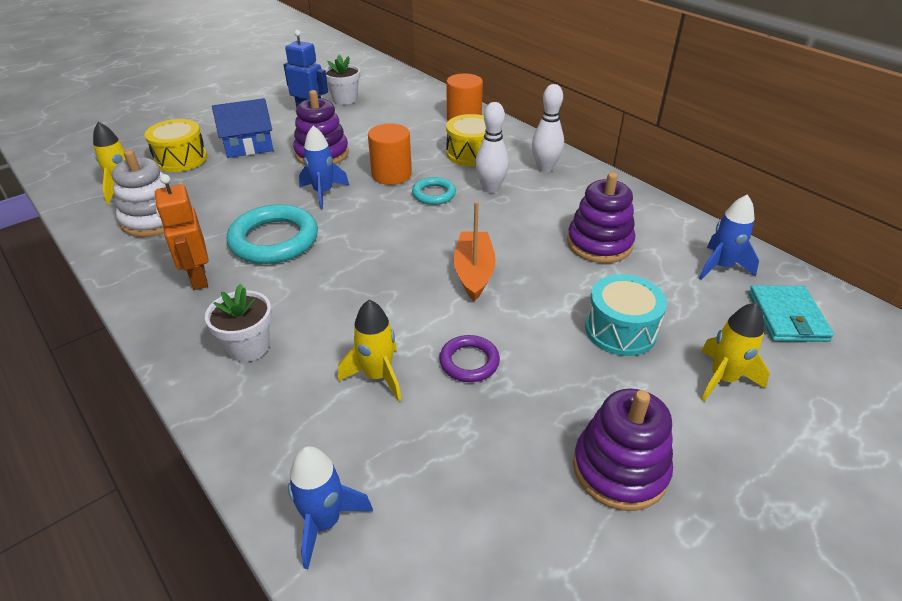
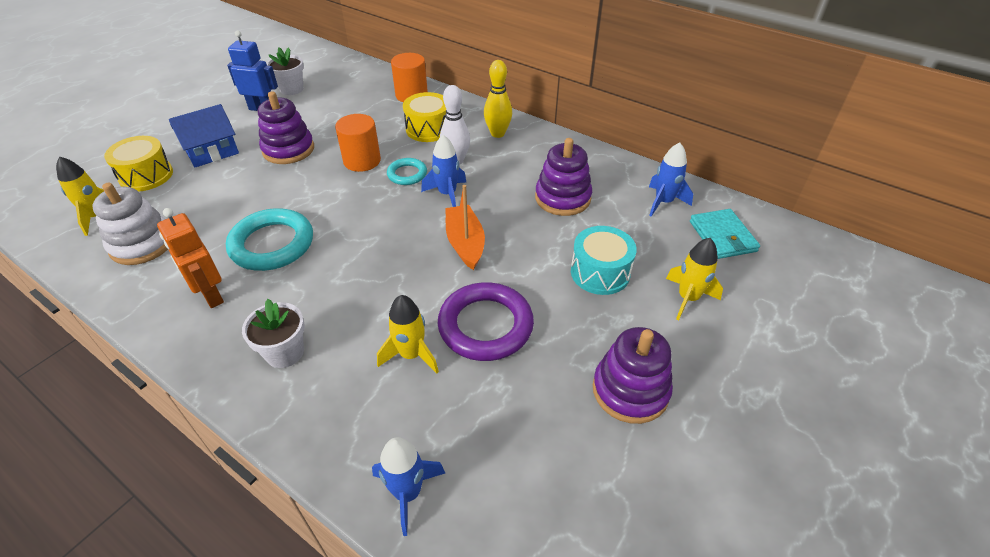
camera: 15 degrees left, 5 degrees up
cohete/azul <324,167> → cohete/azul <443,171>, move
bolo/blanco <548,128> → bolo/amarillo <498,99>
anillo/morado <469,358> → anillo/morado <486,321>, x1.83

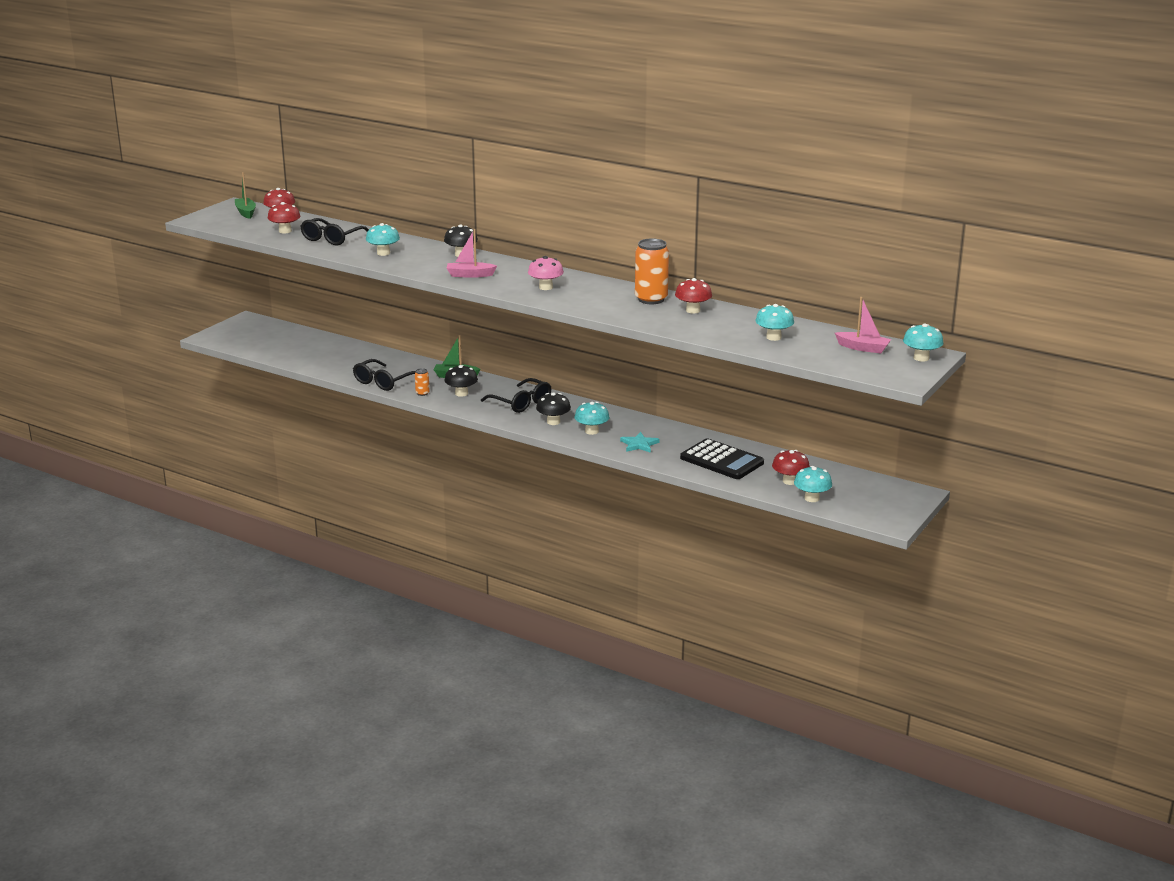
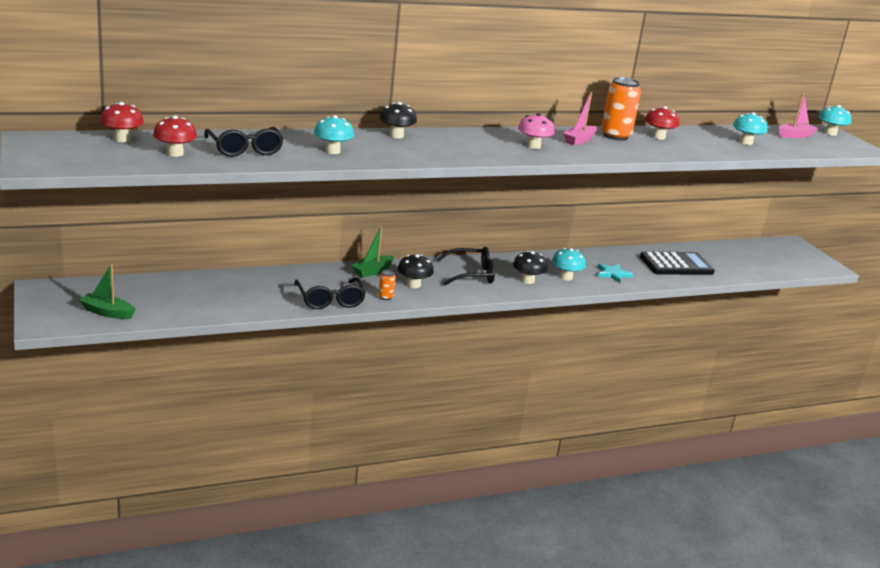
camera: 55 degrees left, 0 degrees up
seta/rojo <791,467> → -
seta/turquesa <813,484> → -
barco/verde <245,195> → barco/verde <107,291>, move
barco/rosa <472,253> → barco/rosa <580,118>, move

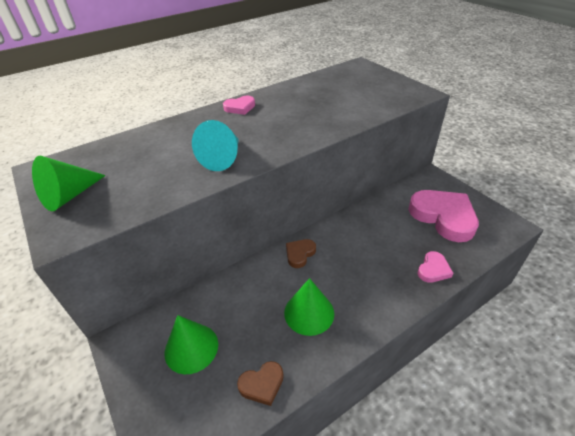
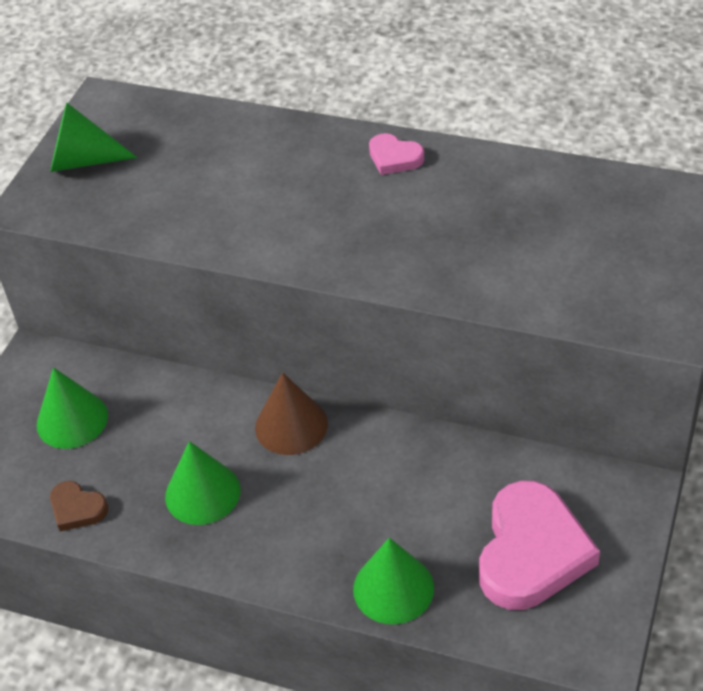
camera: 55 degrees right, 5 degrees up
cono/turquesa <215,145> → -
corazón/marrón <301,253> → cono/marrón <291,413>
corazón/rosa <435,267> → cono/verde <393,581>

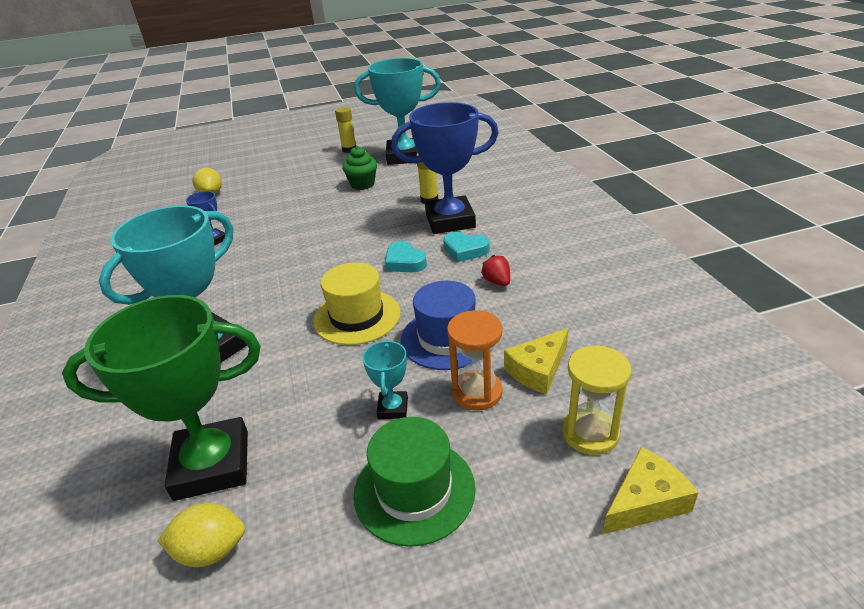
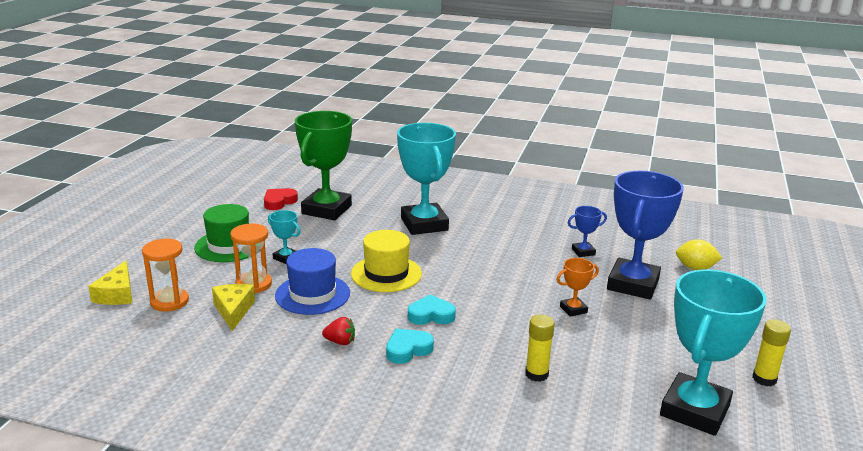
camera: 120 degrees right, 10 degrees down
magdalena/verde <359,168> → -
- → trofeo/naranja <577,287>
trofeo/azul <444,168> → trofeo/azul <645,235>, move
limón/amarillo <201,535> → corazón/rojo <281,199>
reloj de arena/amarillo <596,400> → reloj de arena/naranja <165,275>

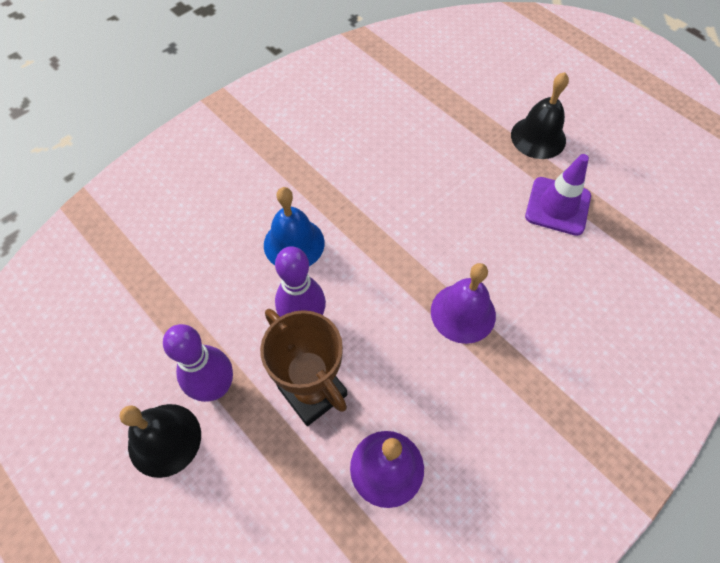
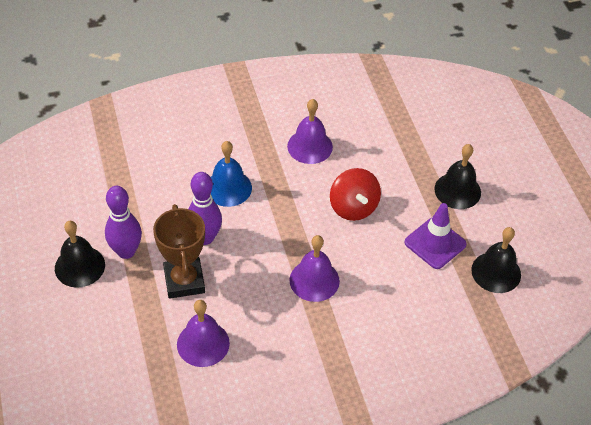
camera: 25 degrees right, 10 degrees down
- → campana/morado <310,131>
- → peonza/rojo <355,194>
- → campana/negro <496,260>

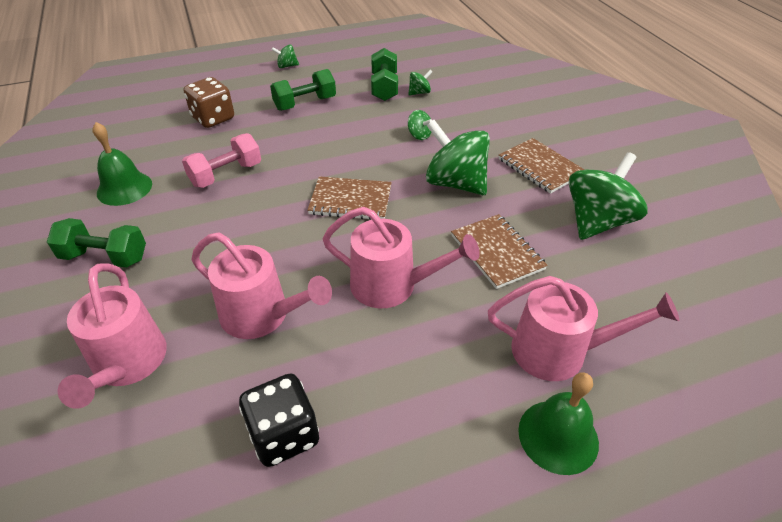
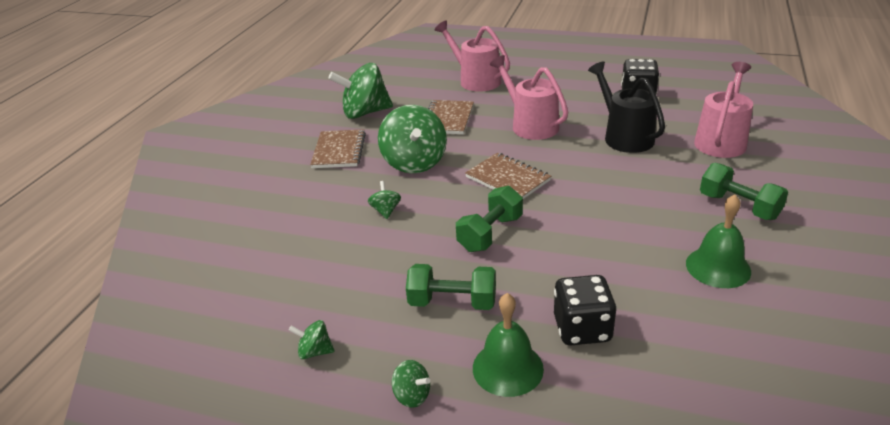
camera: 140 degrees left, 10 degrees down
mancuerna/rosa <221,160> → -
mancuerna/verde <384,74> → mancuerna/verde <489,219>, move
peonza/verde <420,83> → peonza/verde <312,339>, move
campana/verde <558,423> → campana/verde <508,345>, move
dado/marrón <209,102> → dado/negro <585,310>
regadera/rosa <261,285> → regadera/negro <626,107>

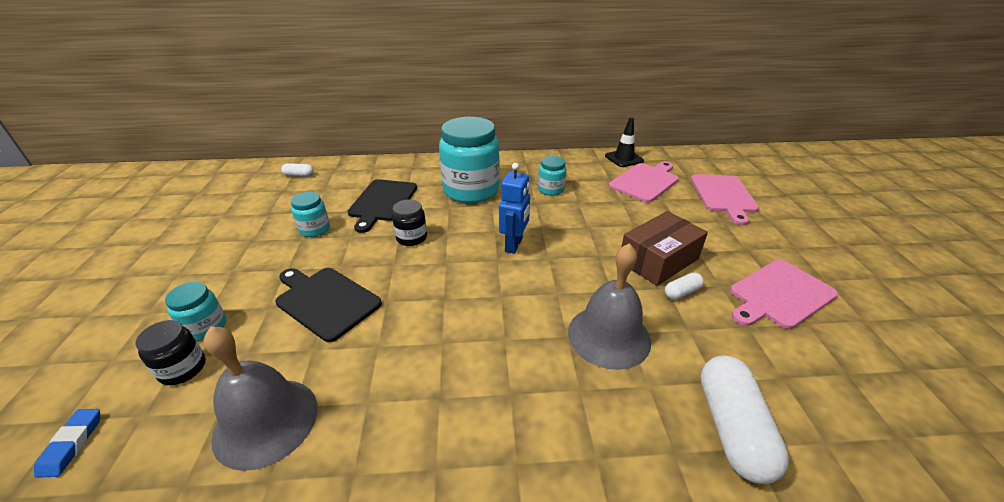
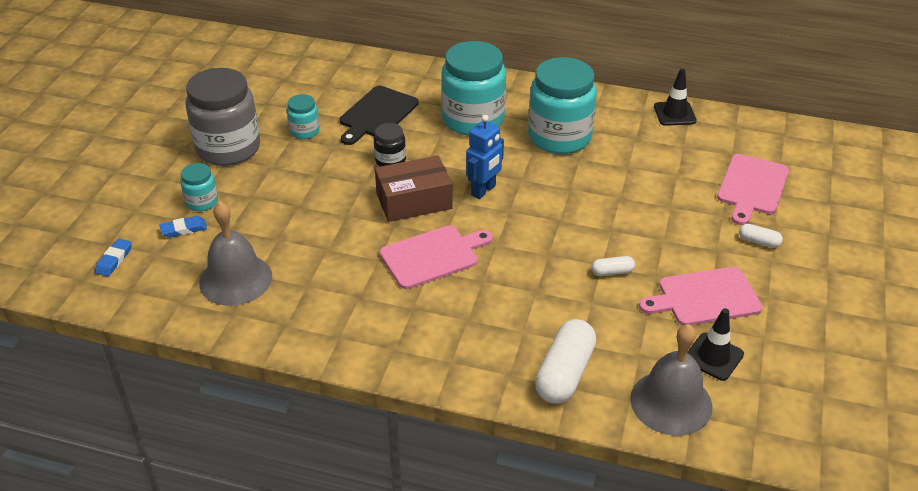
camera: 20 degrees right, 5 degrees up
tabla de cortar/negro <328,305> → -
- → tarro/gris <222,117>
- → cono de tráfico/negro <715,344>
cápsula/blanco <297,170> → cápsula/blanco <761,236>, move
campana/gris <609,306> → campana/gris <671,380>, move
tabla de cortar/rosa <644,182> → tabla de cortar/rosa <436,257>, move
caja/marrón <664,248> → caja/marrón <414,188>, move
tarro/negro <170,352> → goma de borrar/azul <183,227>
tarro/turquesa <552,176> → tarro/turquesa <562,105>, x2.11

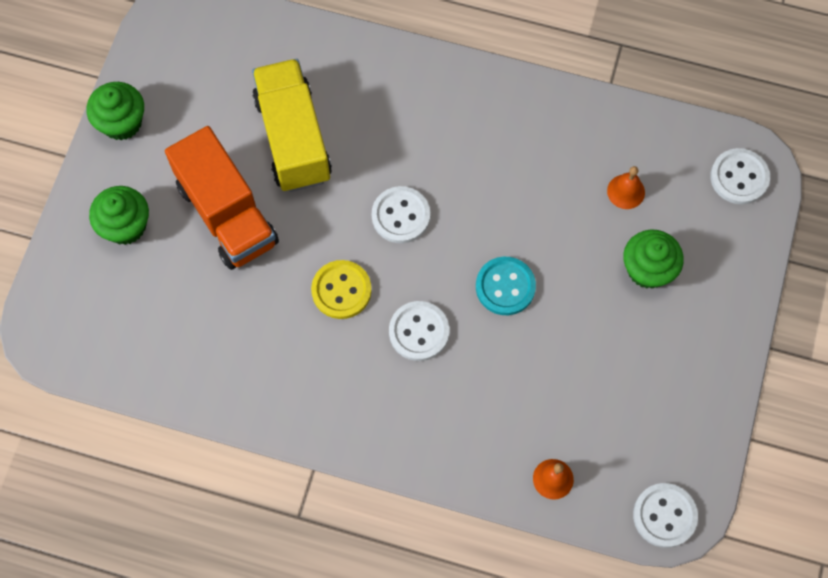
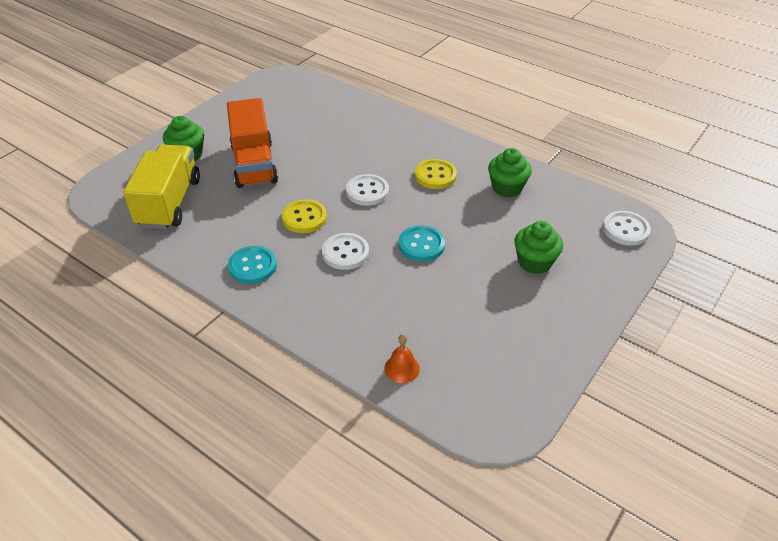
camera: 20 degrees right, 25 degrees down
campana/naranja <626,187> → -
botón/blanco <665,515> → -
- → botón/turquesa <252,265>
- → botón/amarillo <436,174>
magdalena/verde <115,111> → magdalena/verde <510,172>, move
camión/amarillo <292,125> → camión/amarillo <161,187>, move

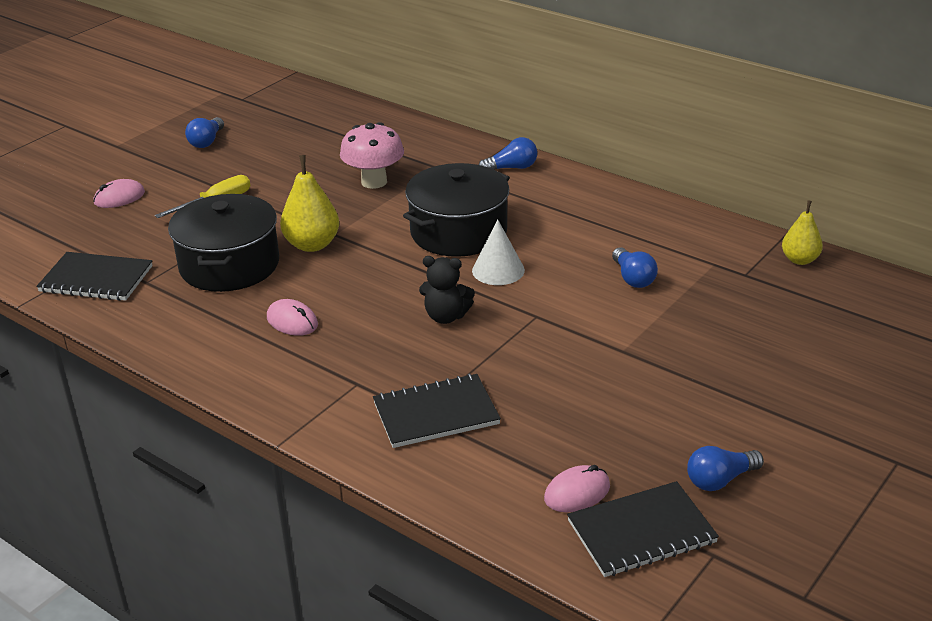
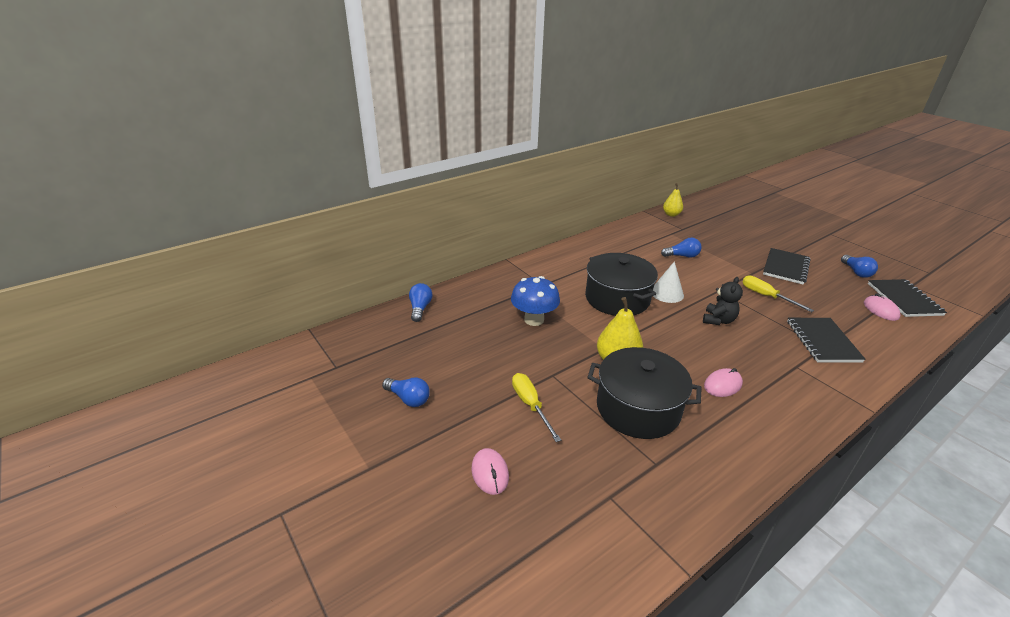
camera: 75 degrees left, 0 degrees up
- → destornillador/amarillo <778,293>
cuaderno/negro <94,276> → cuaderno/negro <786,266>, move
bombilla/azul <508,153> → bombilla/azul <420,302>, move
seta/rosa <372,155> → seta/azul <535,301>

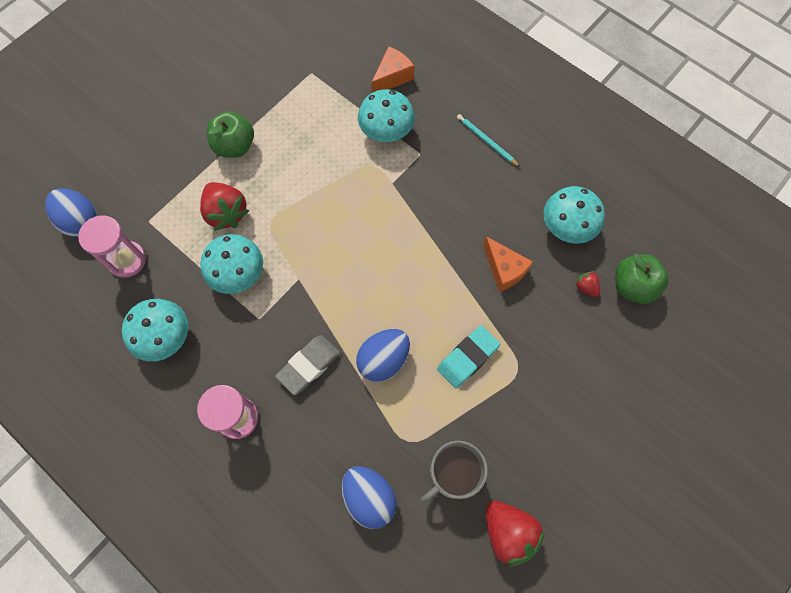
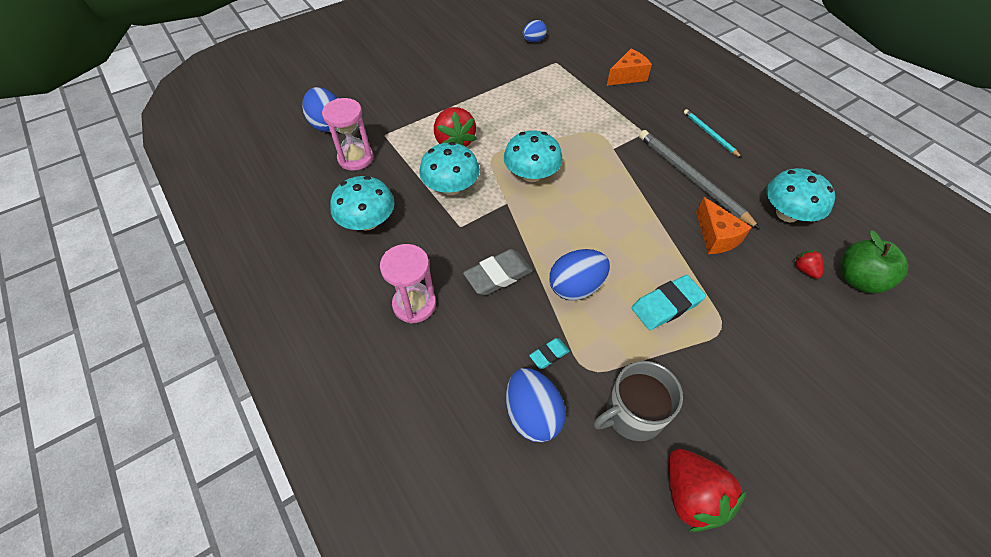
camera: 15 degrees right, 15 degrees down
manzana/verde <230,134> → -
- → huevo/azul <535,31>
- → goma de borrar/turquesa <549,353>
- → lápiz/gris <699,179>
seta/turquesa <386,115> → seta/turquesa <533,156>, move

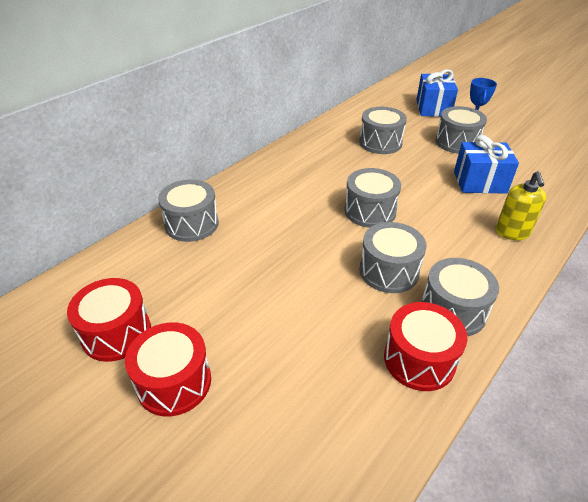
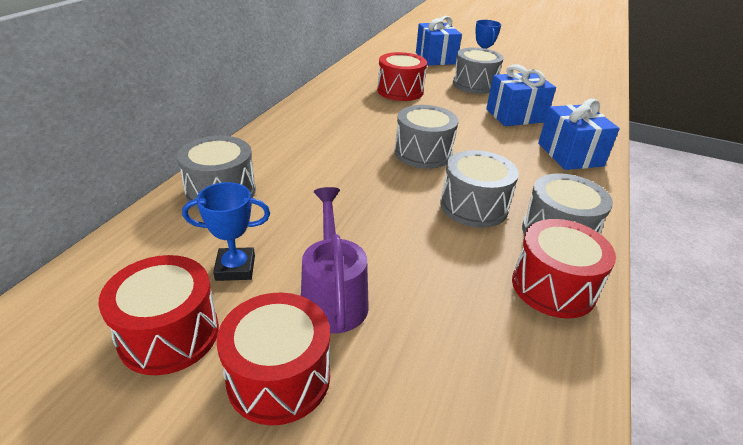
camera: 20 degrees left, 5 degrees down
- → trofeo/azul <226,231>
- → regadera/morado <335,260>
dispensador de jabón/amarillo <521,205> → regalo/azul <579,134>
tambor/gris <383,130> → tambor/rojo <402,76>

